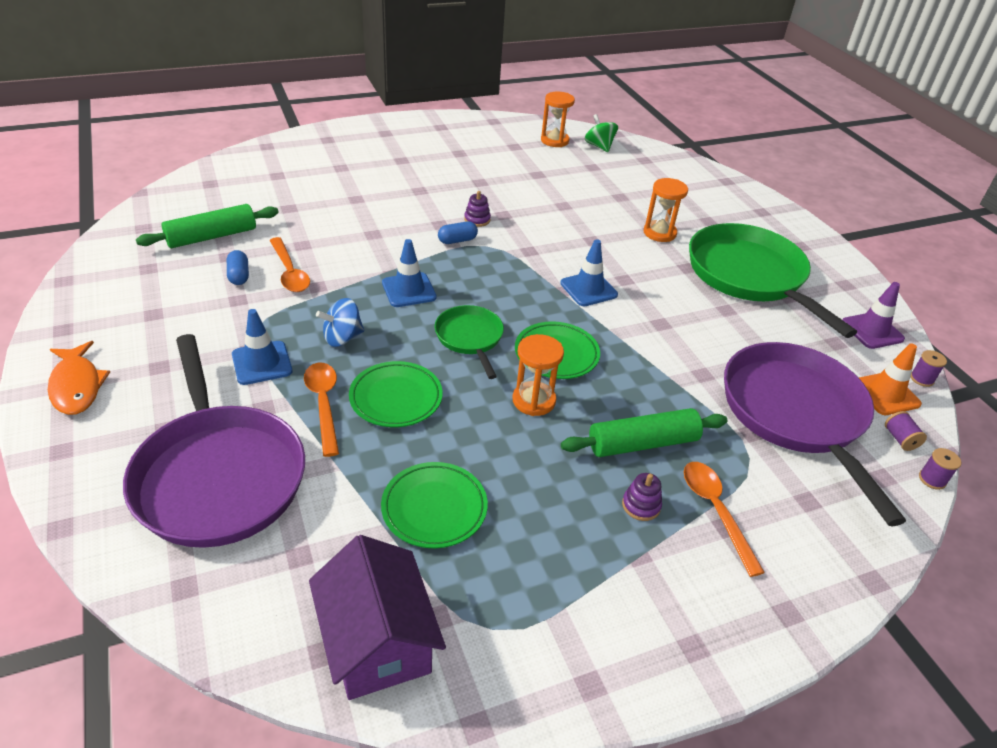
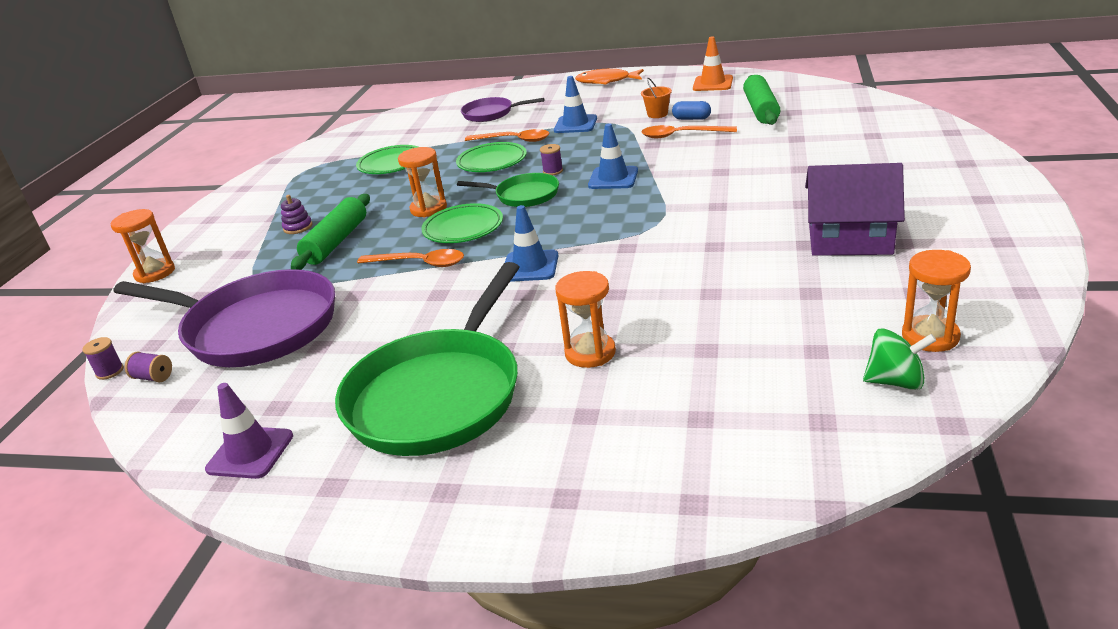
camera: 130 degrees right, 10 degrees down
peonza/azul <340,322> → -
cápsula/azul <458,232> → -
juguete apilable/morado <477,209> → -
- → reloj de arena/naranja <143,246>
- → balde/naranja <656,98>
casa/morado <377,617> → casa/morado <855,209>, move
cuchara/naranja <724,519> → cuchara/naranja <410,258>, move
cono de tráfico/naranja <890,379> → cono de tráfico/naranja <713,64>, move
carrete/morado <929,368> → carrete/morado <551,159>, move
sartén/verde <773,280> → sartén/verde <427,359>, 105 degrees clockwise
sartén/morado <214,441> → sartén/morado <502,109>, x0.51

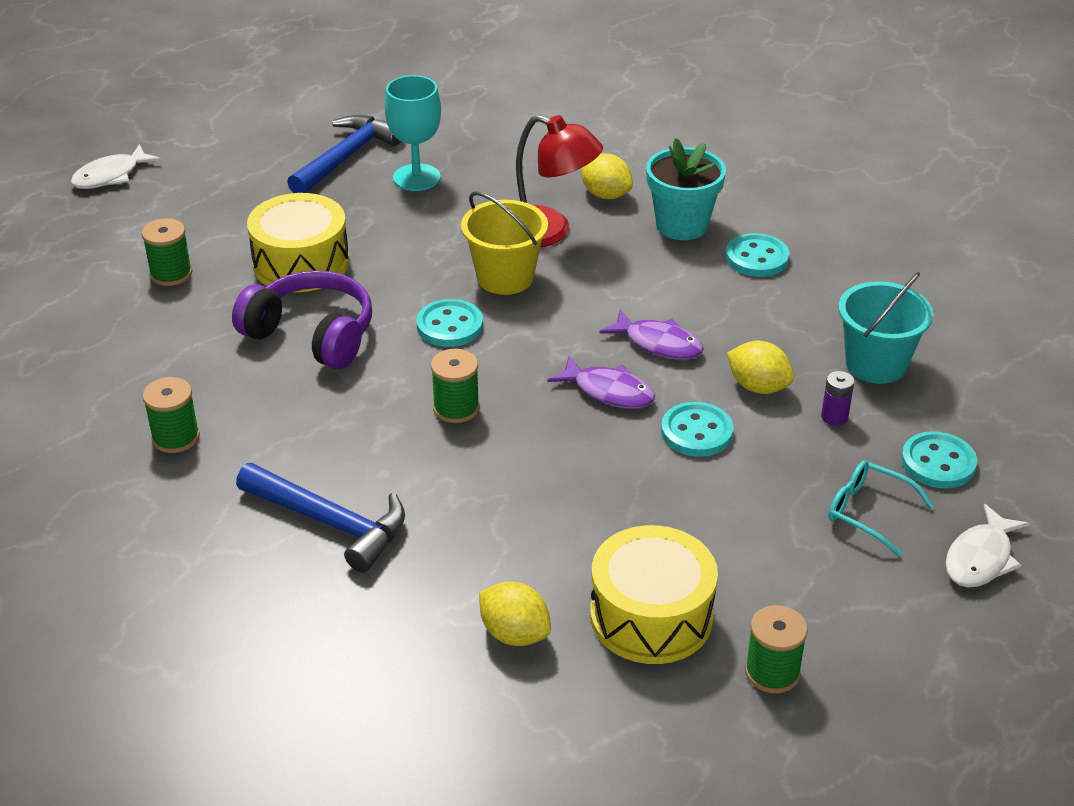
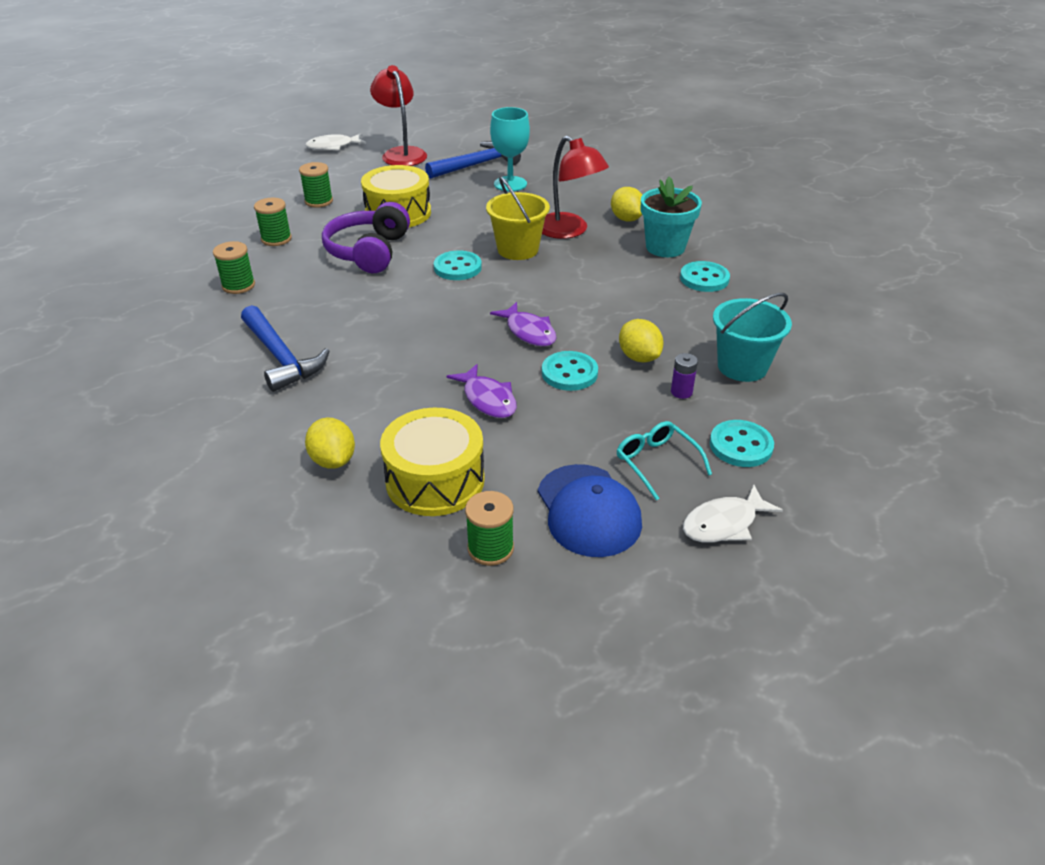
camera: 25 degrees right, 0 degrees up
- → lámpara/rojo <398,115>
- → gorra/azul <590,510>
carrete/verde <455,386> → carrete/verde <273,222>, move
pez/morado <651,334> → pez/morado <482,391>, move
auriculares/morado <302,319> → auriculares/morado <366,237>, 135 degrees counterclockwise

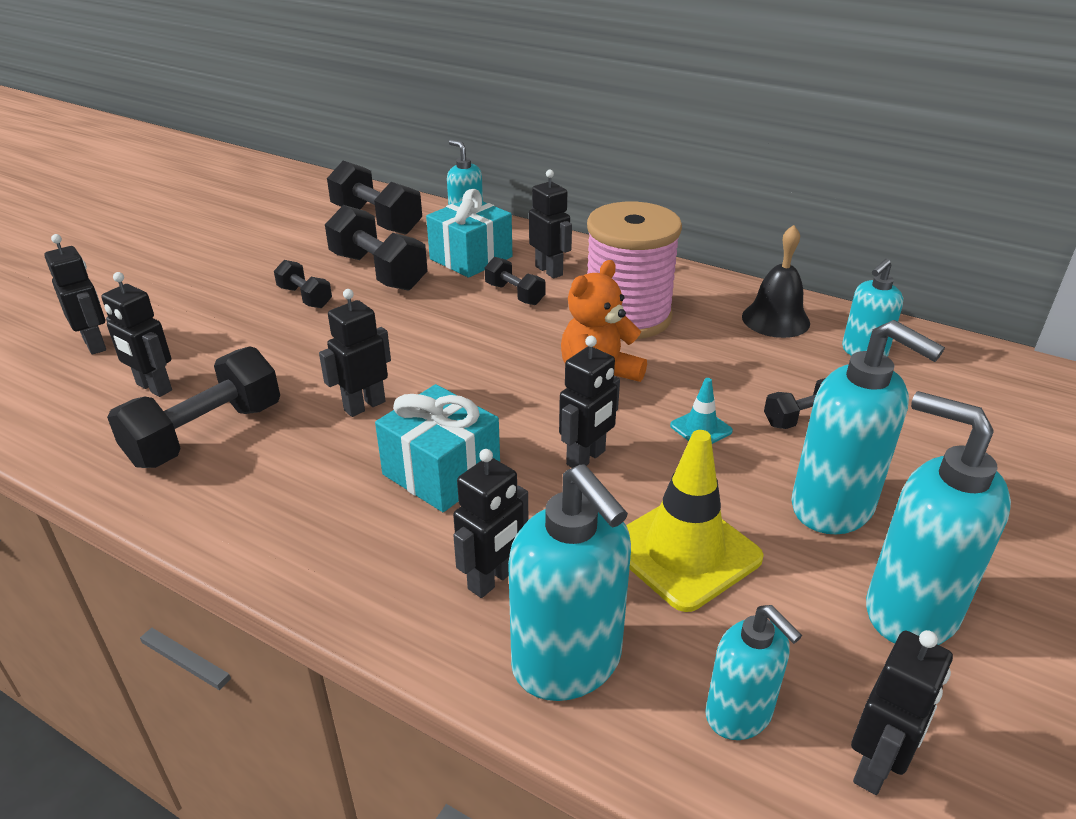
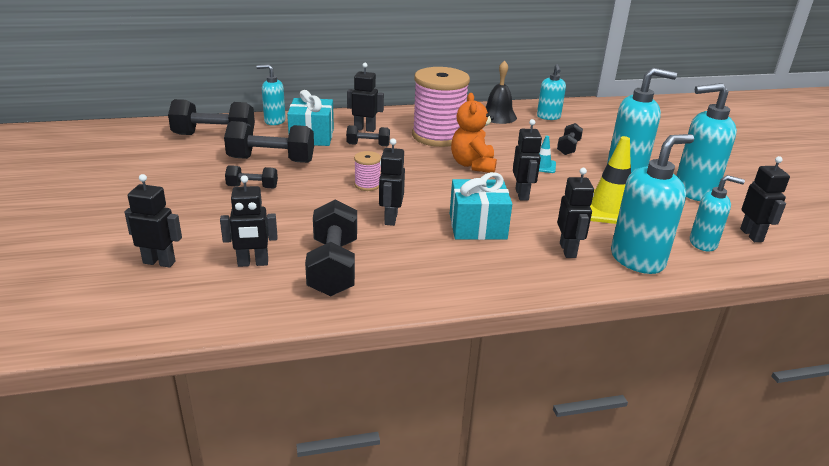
camera: 45 degrees left, 5 degrees down
- → carrete/rosa <367,171>
dispensador de jabón/turquesa <569,582> → dispensador de jabón/turquesa <652,204>, 45 degrees counterclockwise

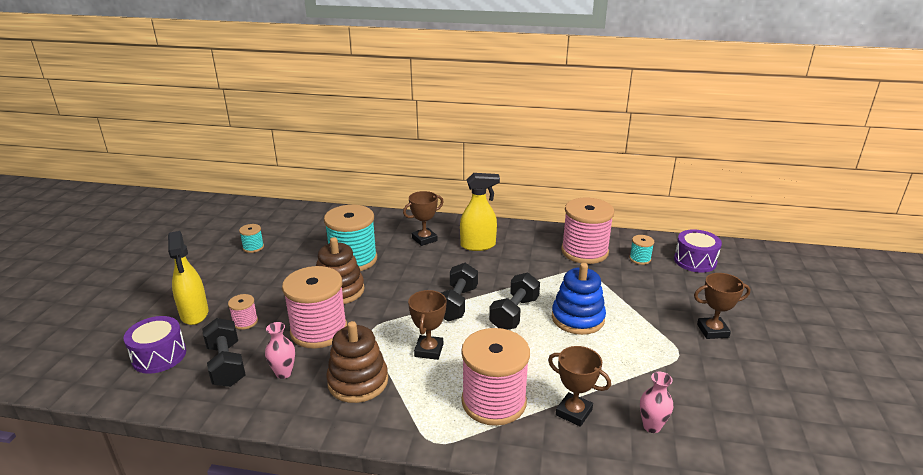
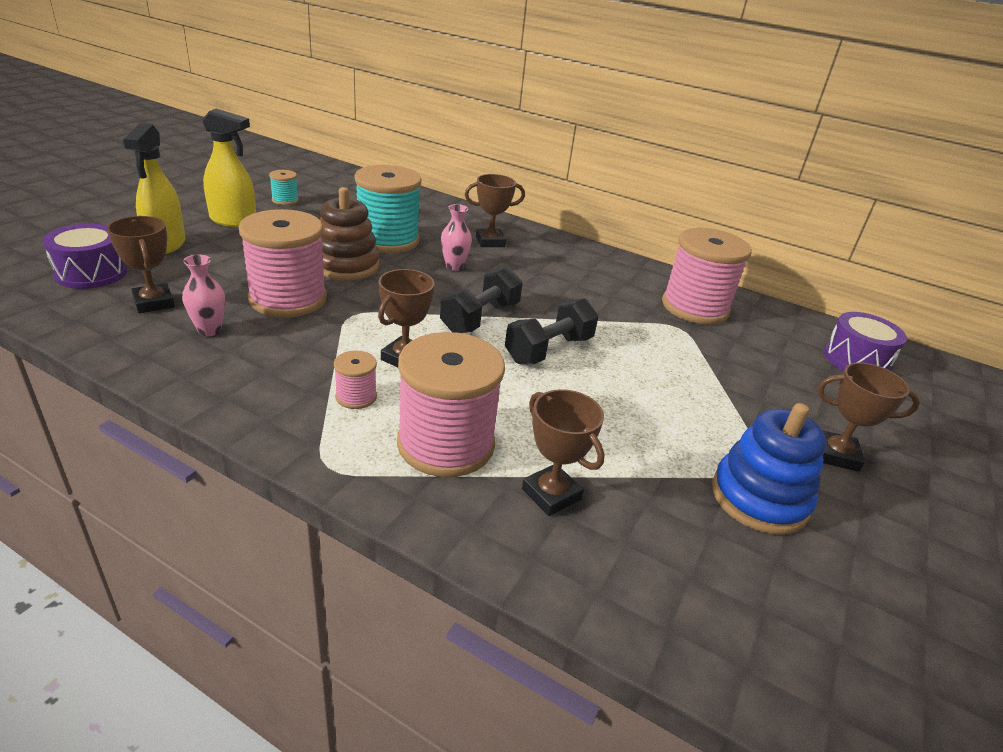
camera: 15 degrees right, 5 degrees up
juguete apilable/marrón <357,362> → -
carrete/turquesa <641,250> → -
carrete/rosa <243,312> → carrete/rosa <355,380>, move
pulverizador/amarillo <480,212> → pulverizador/amarillo <229,168>, move
juguete apilable/azul <579,299> → juguete apilable/azul <769,469>, move
florero/rosa <656,402> → florero/rosa <456,237>, move
mancuerna/negro <224,352> → trofeo/marrón <141,264>

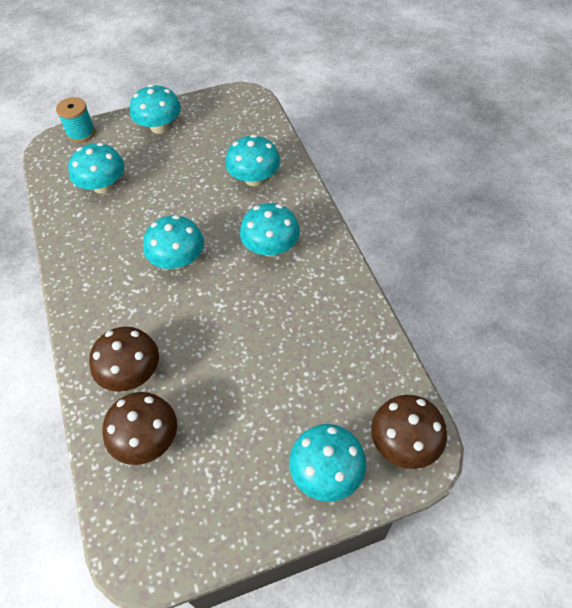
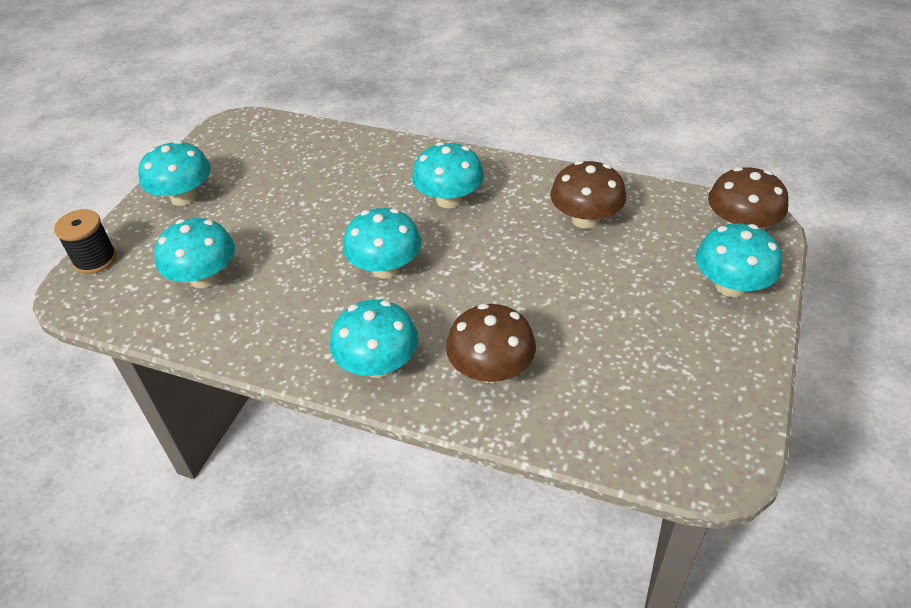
camera: 50 degrees left, 10 degrees down
seta/marrón <139,428> → seta/marrón <588,194>, move
seta/turquesa <252,160> → seta/turquesa <374,338>, move
carrete/turquesa <75,120> → carrete/negro <85,241>

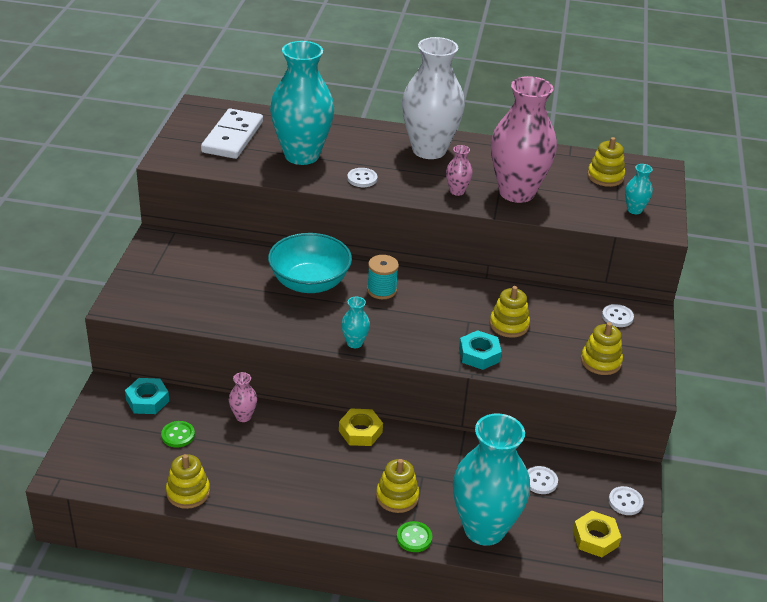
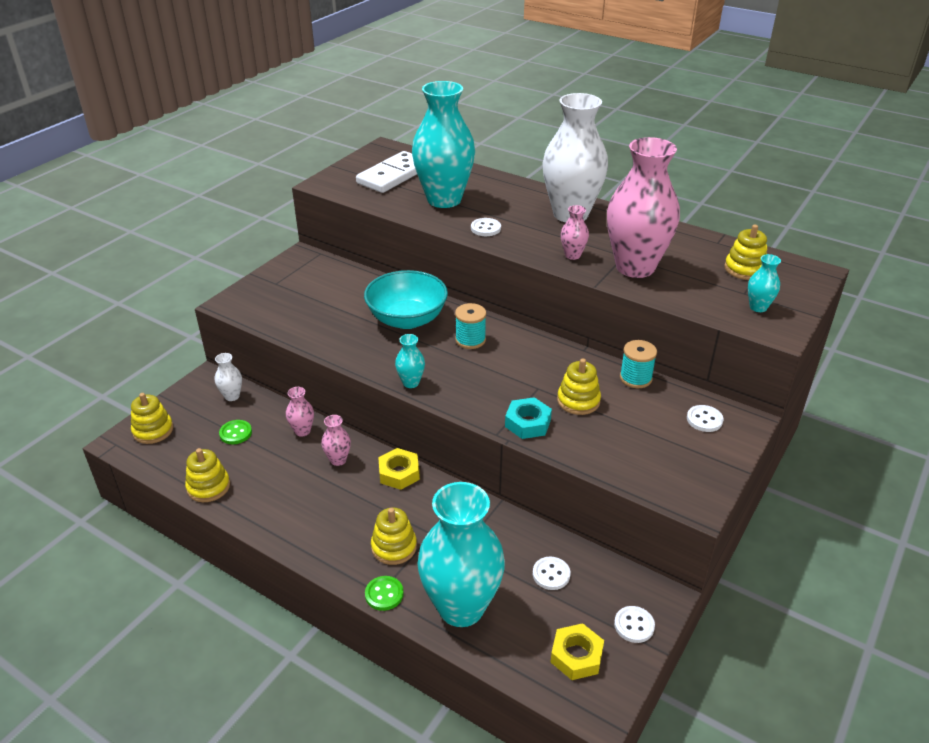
camera: 25 degrees right, 0 degrees up
- → florero/rosa <336,440>
- → carrete/turquesa <638,364>
juguete apilable/amarillo <602,348> → juguete apilable/amarillo <152,418>, move
tuerca/turquesa <147,396> → florero/blanco <228,377>

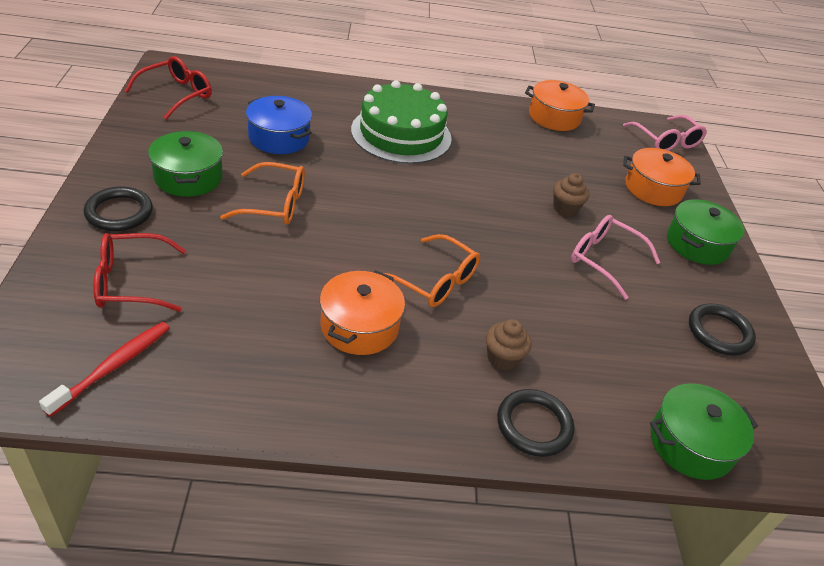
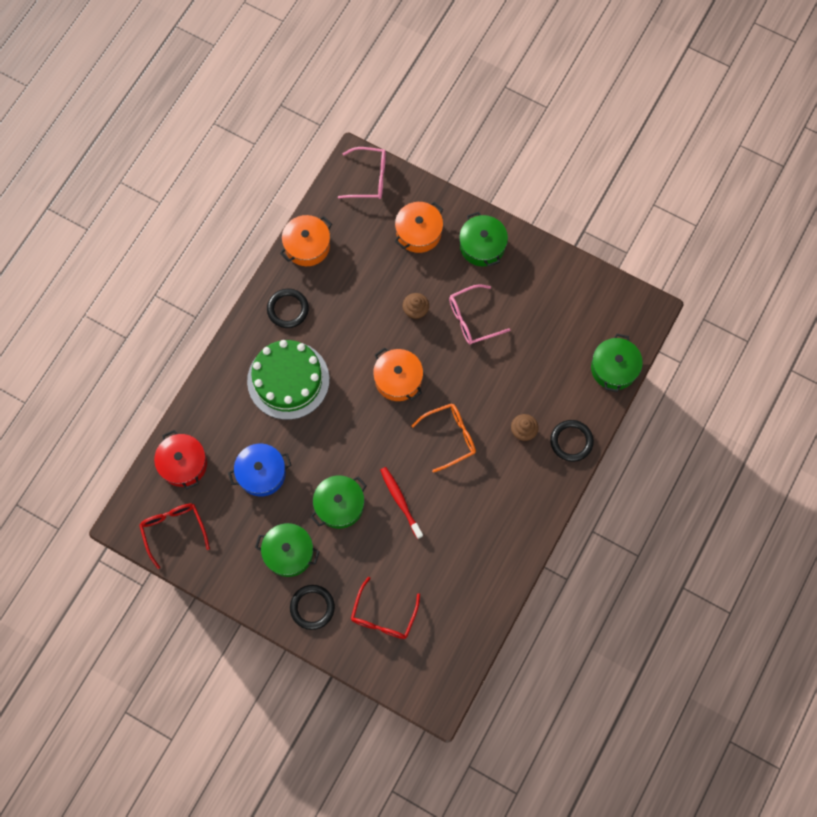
camera: 55 degrees left, 30 degrees up
- → olla/rojo <180,459>
cepillo de dientes/rojo <104,369> → cepillo de dientes/rojo <401,503>, move
olla/naranja <362,312> → olla/naranja <398,374>, move
anillo/negro <722,329> → anillo/negro <288,308>, move
gafas/naranja <262,193> → olla/verde <339,502>

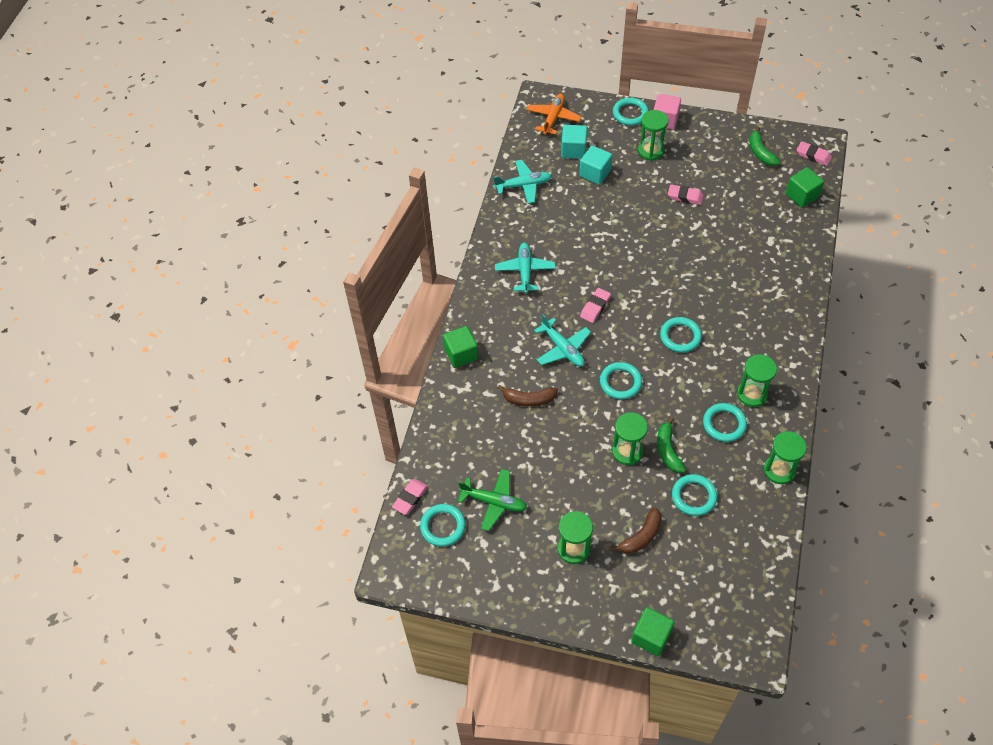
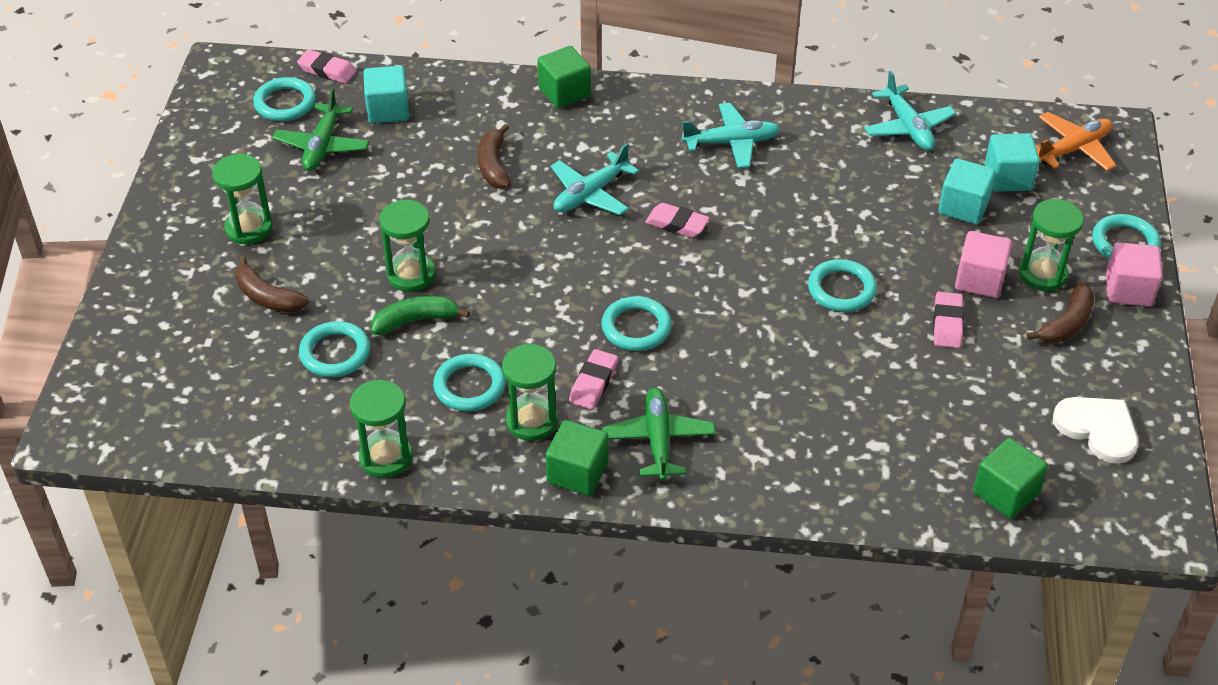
camera: 80 degrees right, 10 degrees down
- → cubo/turquesa <386,94>
- → avión/verde <658,434>
- → cubo/rosa <983,264>
- → plátano/marrón <1060,313>
anillo/turquesa <621,380> → anillo/turquesa <842,285>, move
cubo/verde <653,631> → cubo/verde <577,458>, move
goma de borrar/rosa <814,153> → goma de borrar/rosa <593,379>, move
plátano/verde <764,146> → corazón/blanco <1095,430>
avión/naranja <554,114> → avión/naranja <1075,141>, 45 degrees counterclockwise

